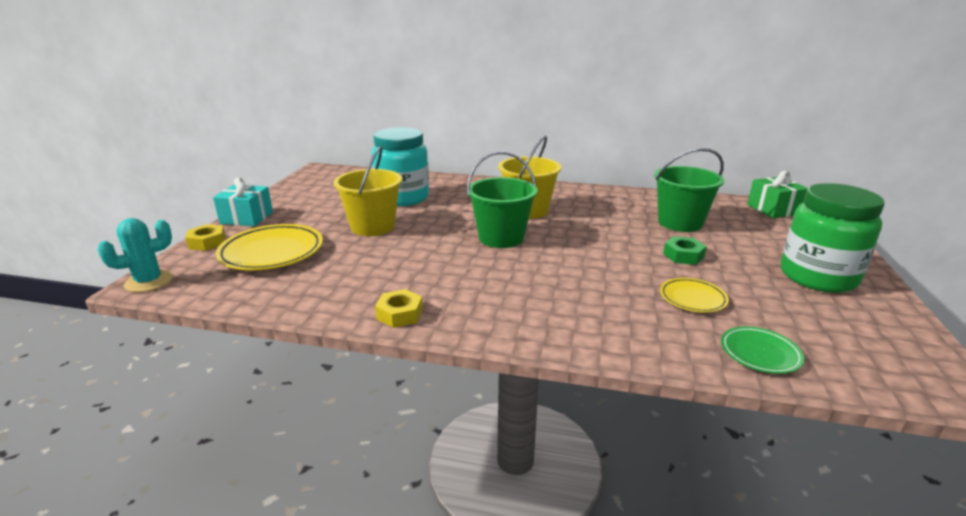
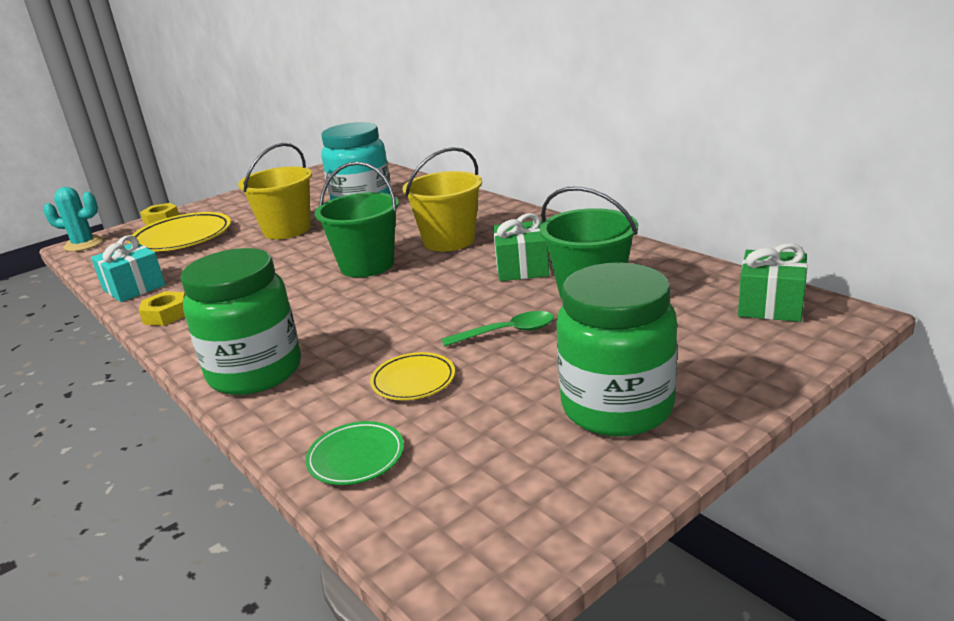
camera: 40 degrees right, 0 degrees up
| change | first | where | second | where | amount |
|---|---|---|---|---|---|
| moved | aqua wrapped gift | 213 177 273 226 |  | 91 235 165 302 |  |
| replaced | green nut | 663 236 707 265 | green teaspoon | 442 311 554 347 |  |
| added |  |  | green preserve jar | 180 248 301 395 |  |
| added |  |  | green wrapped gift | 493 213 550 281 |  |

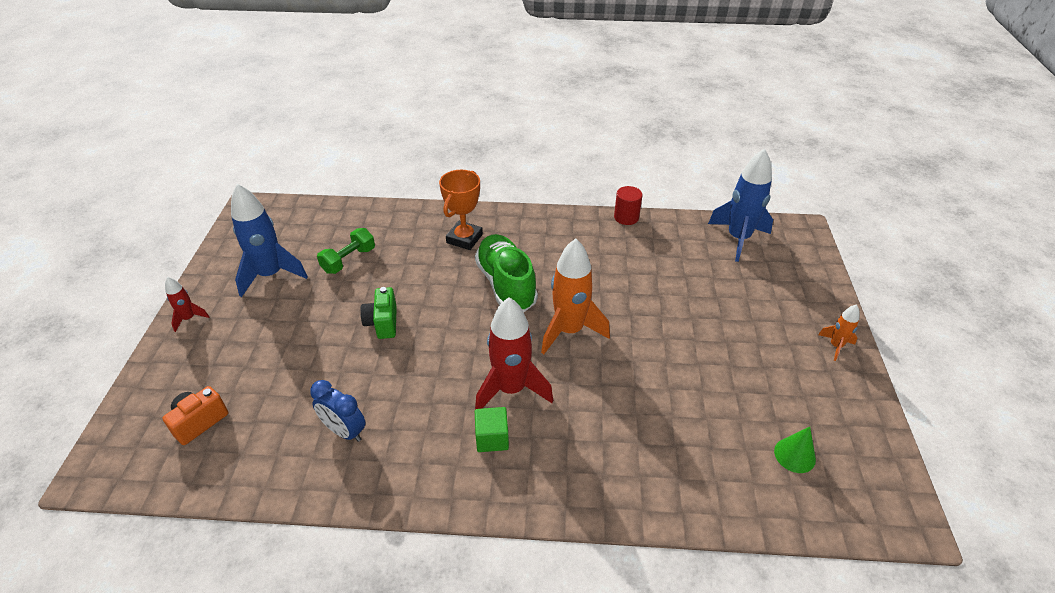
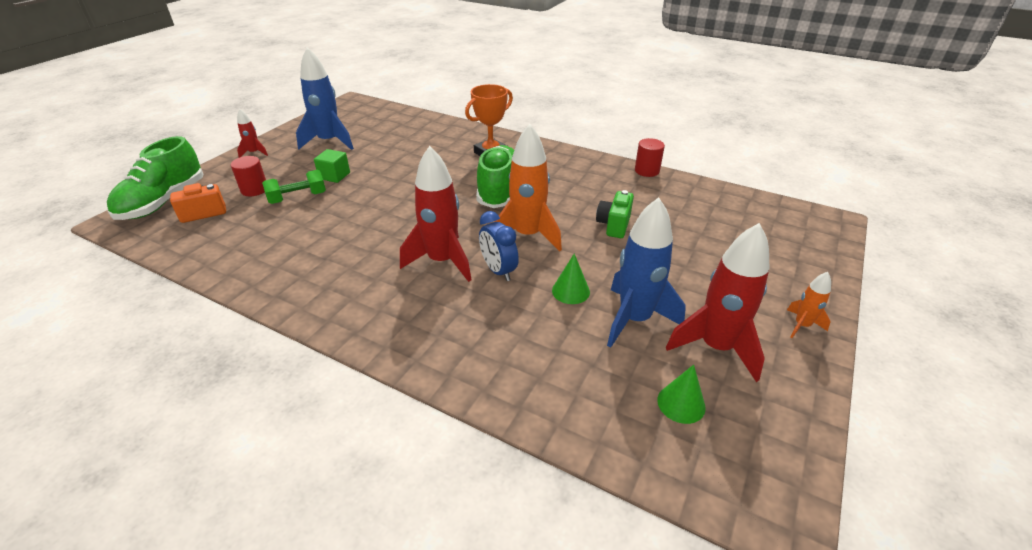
camera: 25 degrees right, 5 degrees down
| change | first | where | second | where | amount |
|---|---|---|---|---|---|
| moved | cobalt clock | 310 380 366 442 |  | 479 211 519 281 |  |
| moved | green free weight | 317 228 375 274 |  | 262 170 326 204 |  |
| moved | green compact camera | 360 287 397 339 |  | 596 190 634 238 |  |
| moved | green solid cube | 475 407 509 452 |  | 314 149 350 183 |  |
| moved | cobalt rocket | 708 149 773 262 |  | 607 197 686 348 |  |
| added |  |  | green lace-up shoe | 107 136 203 220 |  |
| added |  |  | scarlet cylinder | 231 156 266 196 |  |
| added |  |  | green solid cone | 552 254 590 304 |  |
| added |  |  | scarlet rocket | 666 223 769 382 |  |

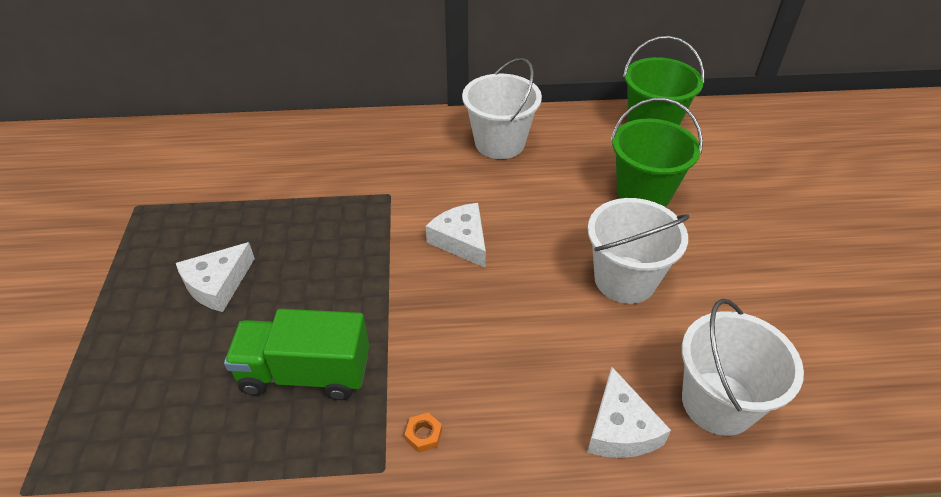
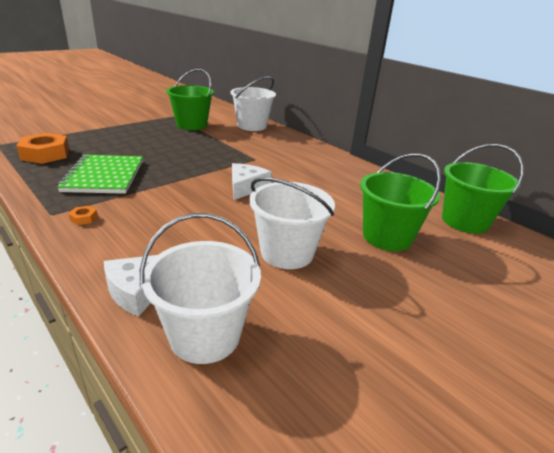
camera: 50 degrees right, 15 degrees down
| change | first | where | second | where | amount |
|---|---|---|---|---|---|
| removed | pure white cheese | 176 242 255 312 |  |  |  |
| replaced | green lorry | 224 309 369 400 | green exercise book | 57 155 143 194 |  |
| moved | pure white sand bucket | 462 58 542 159 |  | 230 77 276 131 |  |
| added |  |  | orange-coloured nut | 16 133 69 164 |  |
| added |  |  | green sand bucket | 166 69 214 130 |  |

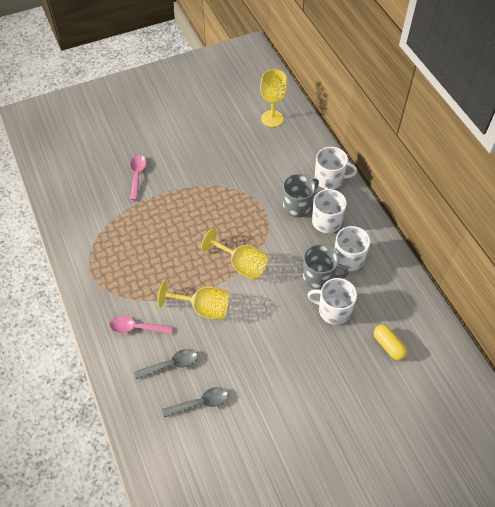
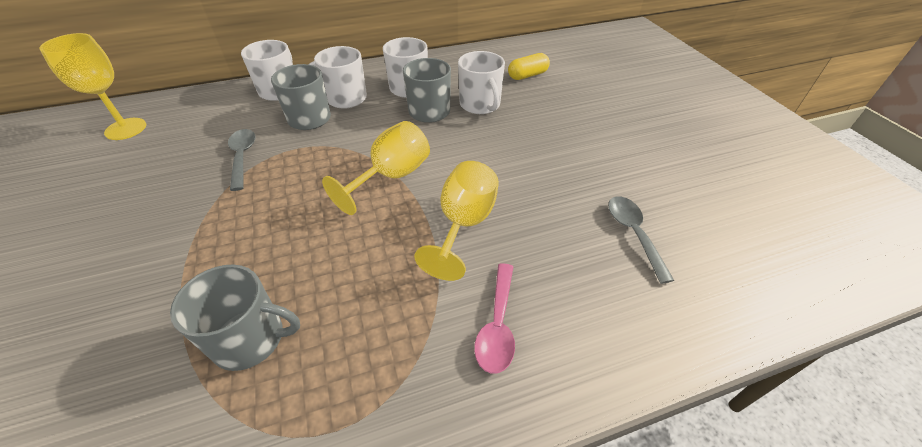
camera: 85 degrees left, 10 degrees down
| change | first | where | second | where | amount |
|---|---|---|---|---|---|
| removed | pink teaspoon | 130 155 147 200 |  |  |  |
| moved | grey teaspoon | 134 349 198 379 |  | 228 129 256 191 |  |
| turned | pure white coffee mug | 308 278 357 325 |  | 458 51 505 114 | 45 degrees counterclockwise |
| added |  |  | grey coffee mug | 170 265 300 371 |  |

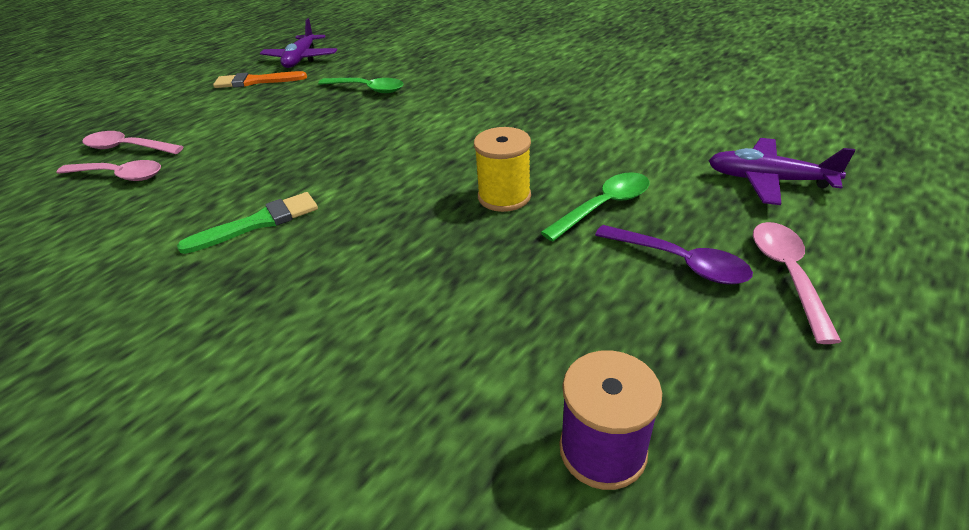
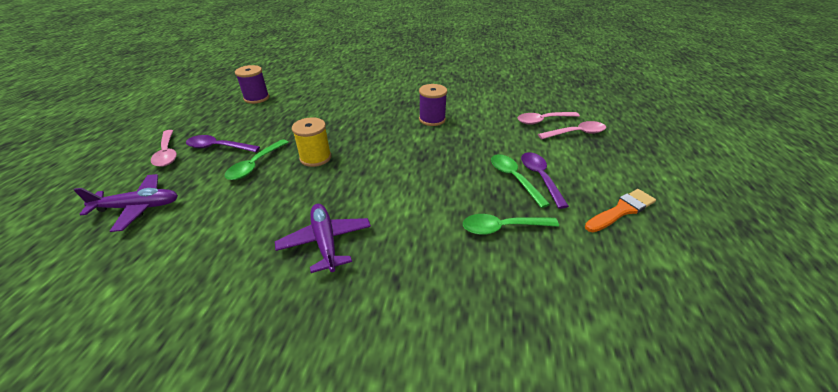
camera: 150 degrees right, 0 degrees up
| change | first | where | second | where | amount |
|---|---|---|---|---|---|
| replaced | green paintbrush | 177 192 318 254 | purple reel of thread | 419 84 447 126 |  |
| moved | purple aeroplane | 260 18 337 68 |  | 275 204 371 273 |  |
| added |  |  | green teaspoon | 491 154 550 208 |  |
| added |  |  | purple teaspoon | 521 152 569 209 |  |

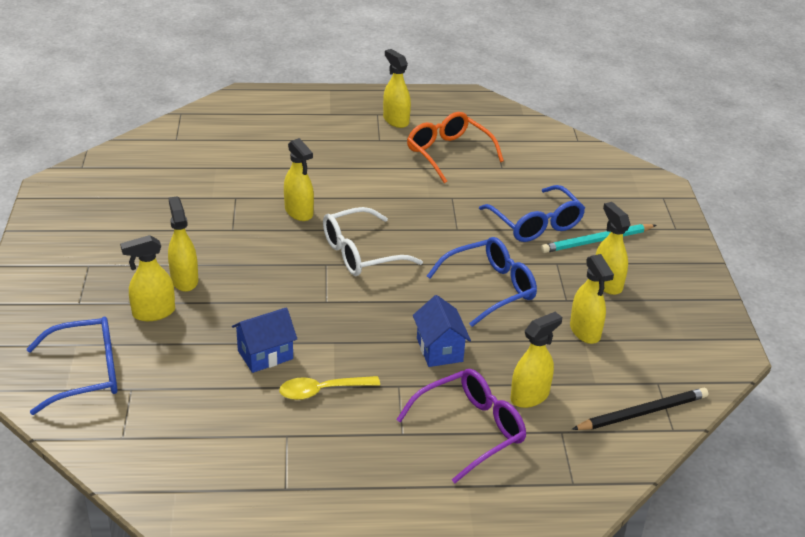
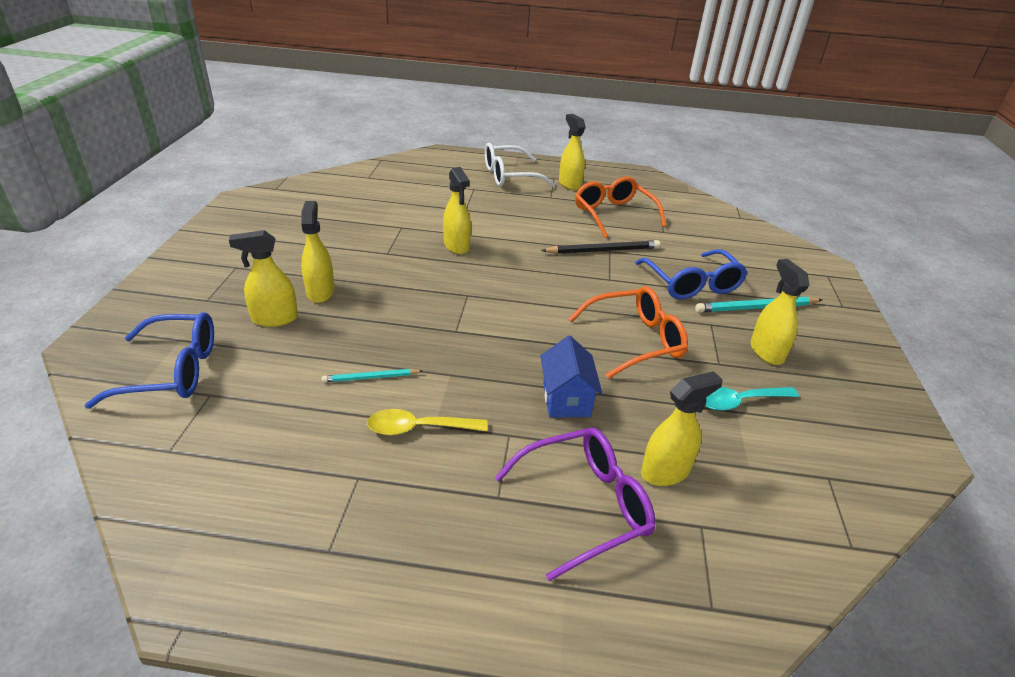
camera: 10 degrees right, 0 degrees up
| change | first | where | second | where | amount |
|---|---|---|---|---|---|
| replaced | cobalt cottage | 232 307 297 373 | aqua wooden pencil | 322 369 422 382 |  |
| moved | pure white spectacles | 323 207 423 276 |  | 485 143 556 187 |  |
| recoloured | cobalt spectacles | 427 237 537 327 | orange-coloured spectacles | 569 286 688 379 |  |
| replaced | bright yellow sprayer | 570 254 614 344 | aqua teaspoon | 705 387 799 411 |  |
| moved | jet-black wooden pencil | 572 388 708 430 |  | 541 240 660 254 |  |

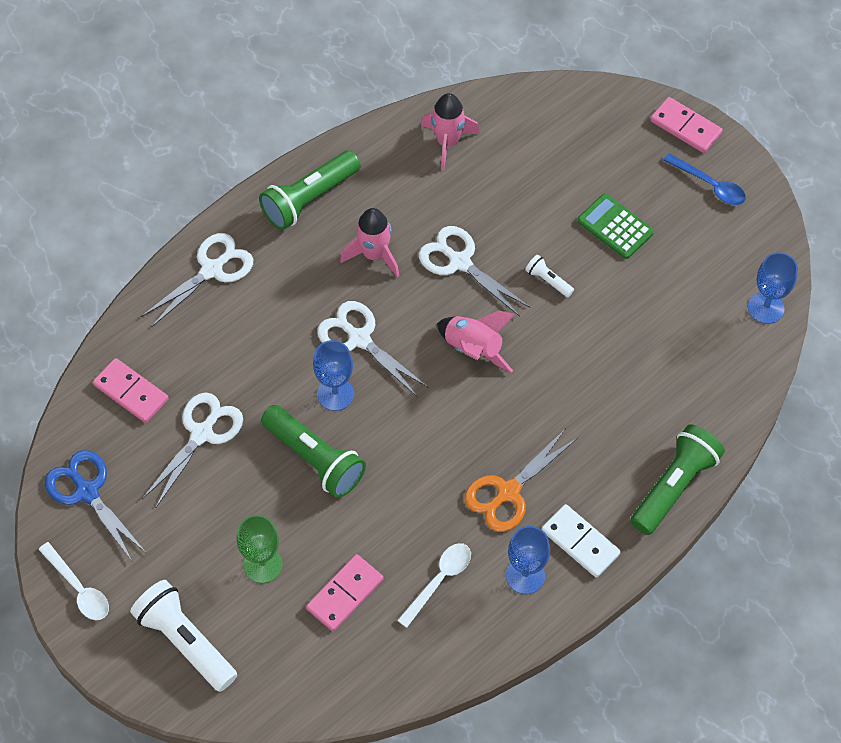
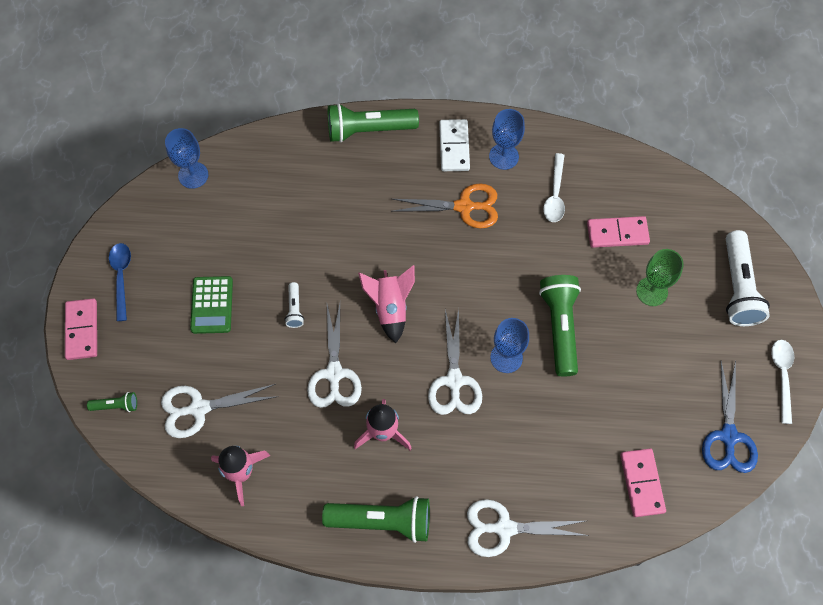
camera: 135 degrees left, 5 degrees up
| change | first | where | second | where | amount |
|---|---|---|---|---|---|
| moved | pure white shears | 142 393 243 507 |  | 161 384 278 438 |  |
| turned | pure white teaspoon | 397 543 471 628 |  | 543 153 565 222 | 75 degrees counterclockwise |
| added |  |  | green pocket torch | 87 392 137 412 |  |

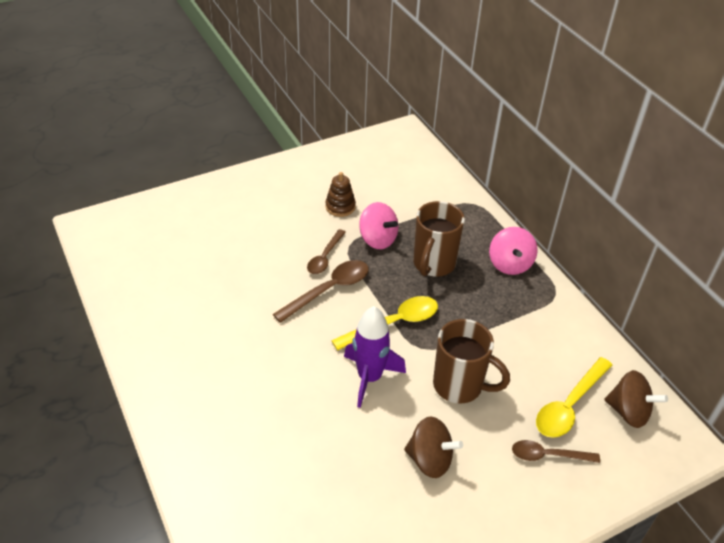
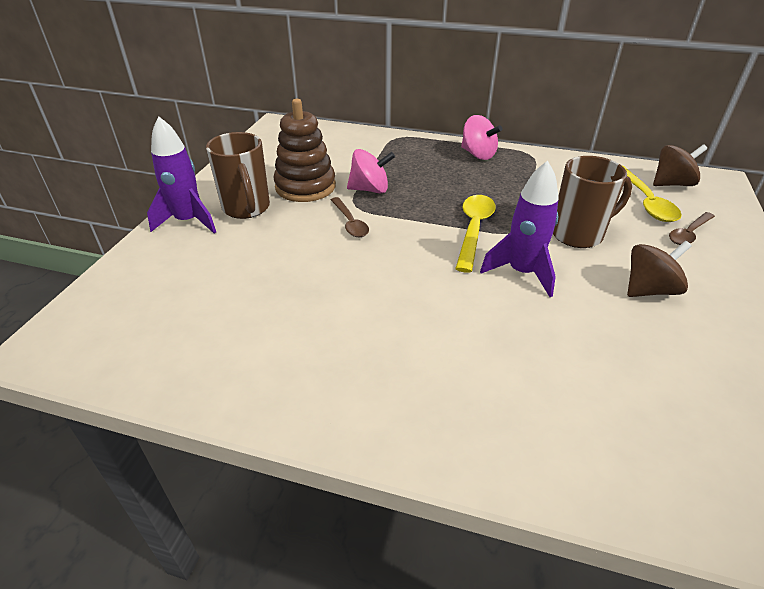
camera: 45 degrees left, 5 degrees down
| change | first | where | second | where | amount |
|---|---|---|---|---|---|
| removed | russet teaspoon | 273 260 369 323 |  |  |  |
| resized | russet stacking toy | 326 172 356 217 |  | 274 99 336 202 | x1.82 |
| moved | russet coffee mug | 413 201 465 277 |  | 206 132 270 219 |  |
| added |  |  | purple rocket | 147 117 216 233 |  |

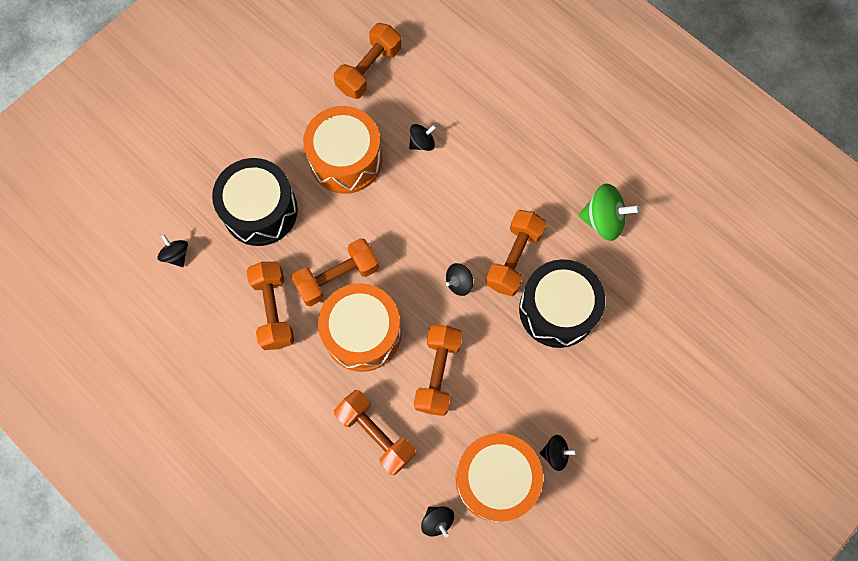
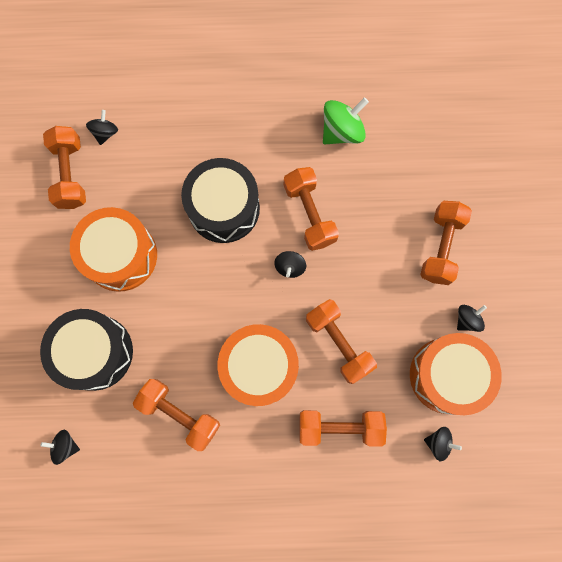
camera: 45 degrees left, 5 degrees up
| change | first | where | second | where | amount |
|---|---|---|---|---|---|
| moved | orange-coloured free weight | 291 238 379 306 |  | 420 201 472 285 |  |
| moved | jet-black spinning top | 409 124 436 151 |  | 86 110 118 145 |  |
| moved | jet-black snare drum | 519 259 605 348 |  | 181 158 260 243 |  |

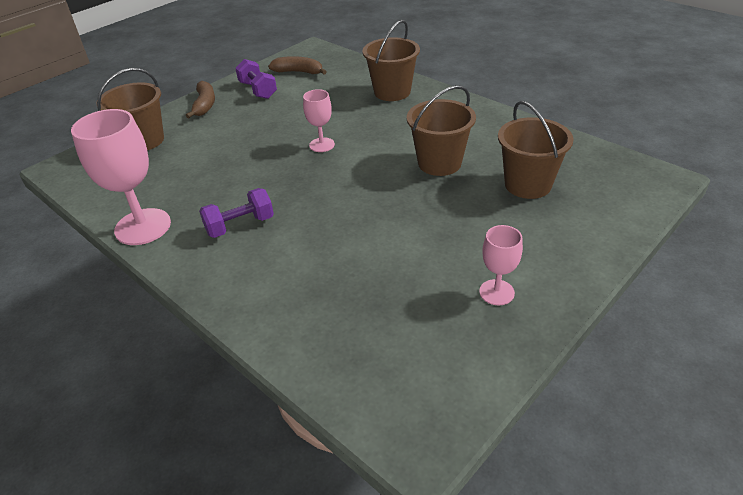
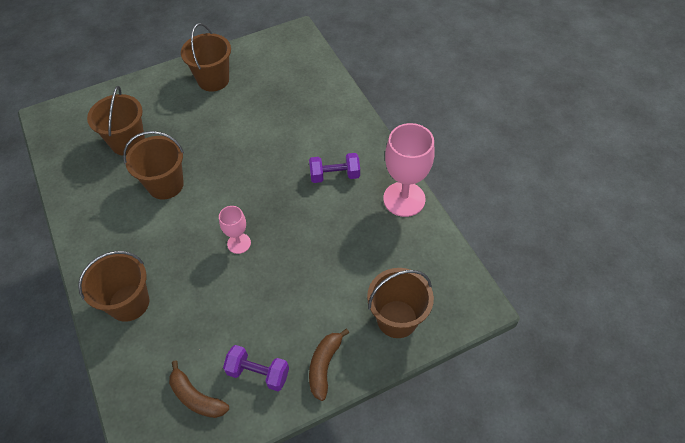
camera: 160 degrees left, 15 degrees up
| change | first | where | second | where | amount |
|---|---|---|---|---|---|
| turned | purple free weight | 235 59 277 99 |  | 223 345 289 391 | 60 degrees counterclockwise |
| replaced | pink chalice | 479 225 523 305 | russet sand bucket | 181 23 231 92 |  |

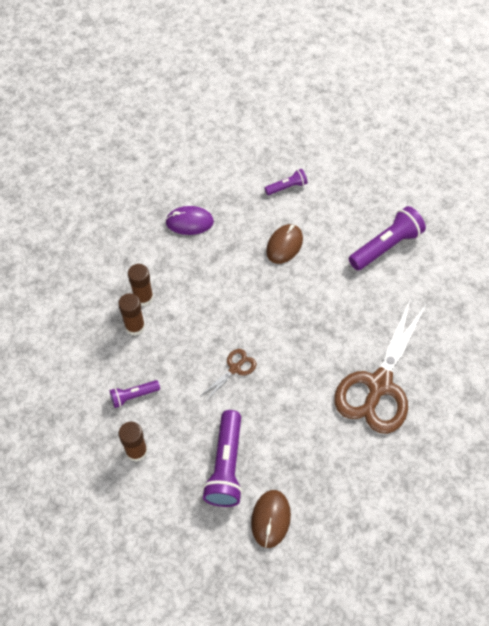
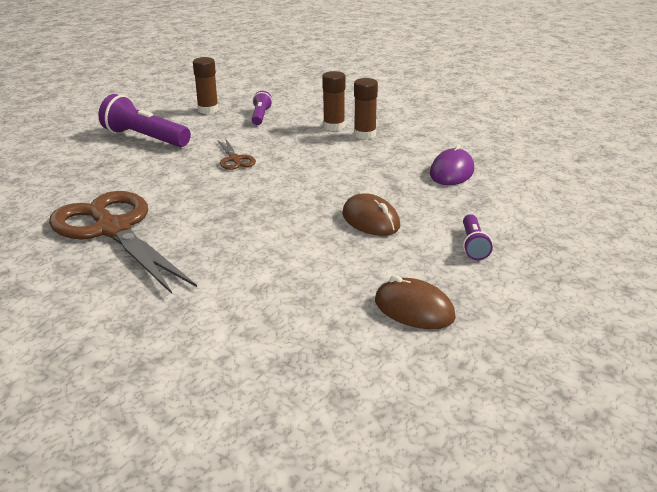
camera: 115 degrees right, 30 degrees down
| change | first | where | second | where | amount |
|---|---|---|---|---|---|
| moved | russet computer mouse | 251 490 291 548 |  | 375 275 456 329 |  |
| removed | purple pocket torch | 349 206 426 270 |  |  |  |

